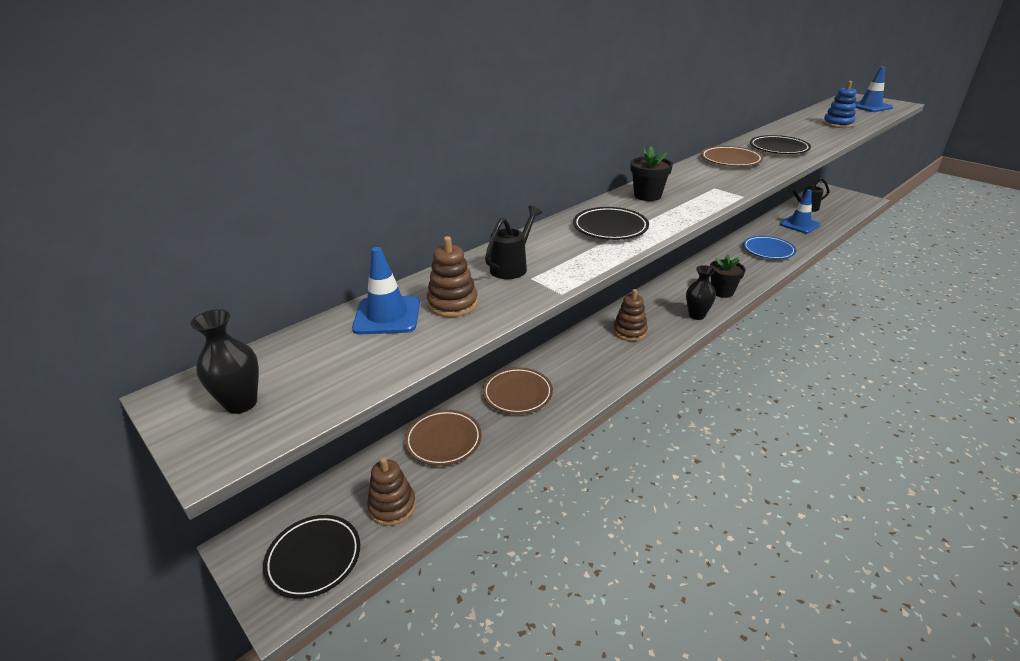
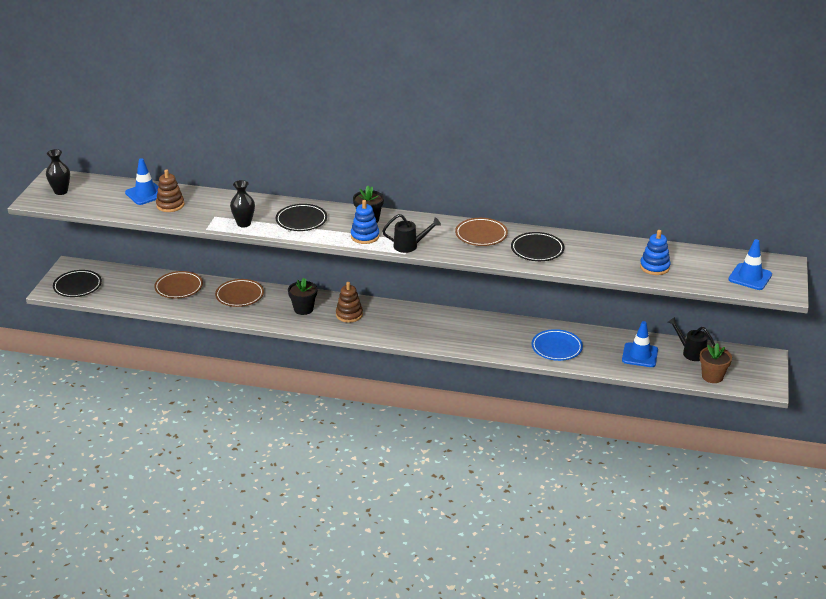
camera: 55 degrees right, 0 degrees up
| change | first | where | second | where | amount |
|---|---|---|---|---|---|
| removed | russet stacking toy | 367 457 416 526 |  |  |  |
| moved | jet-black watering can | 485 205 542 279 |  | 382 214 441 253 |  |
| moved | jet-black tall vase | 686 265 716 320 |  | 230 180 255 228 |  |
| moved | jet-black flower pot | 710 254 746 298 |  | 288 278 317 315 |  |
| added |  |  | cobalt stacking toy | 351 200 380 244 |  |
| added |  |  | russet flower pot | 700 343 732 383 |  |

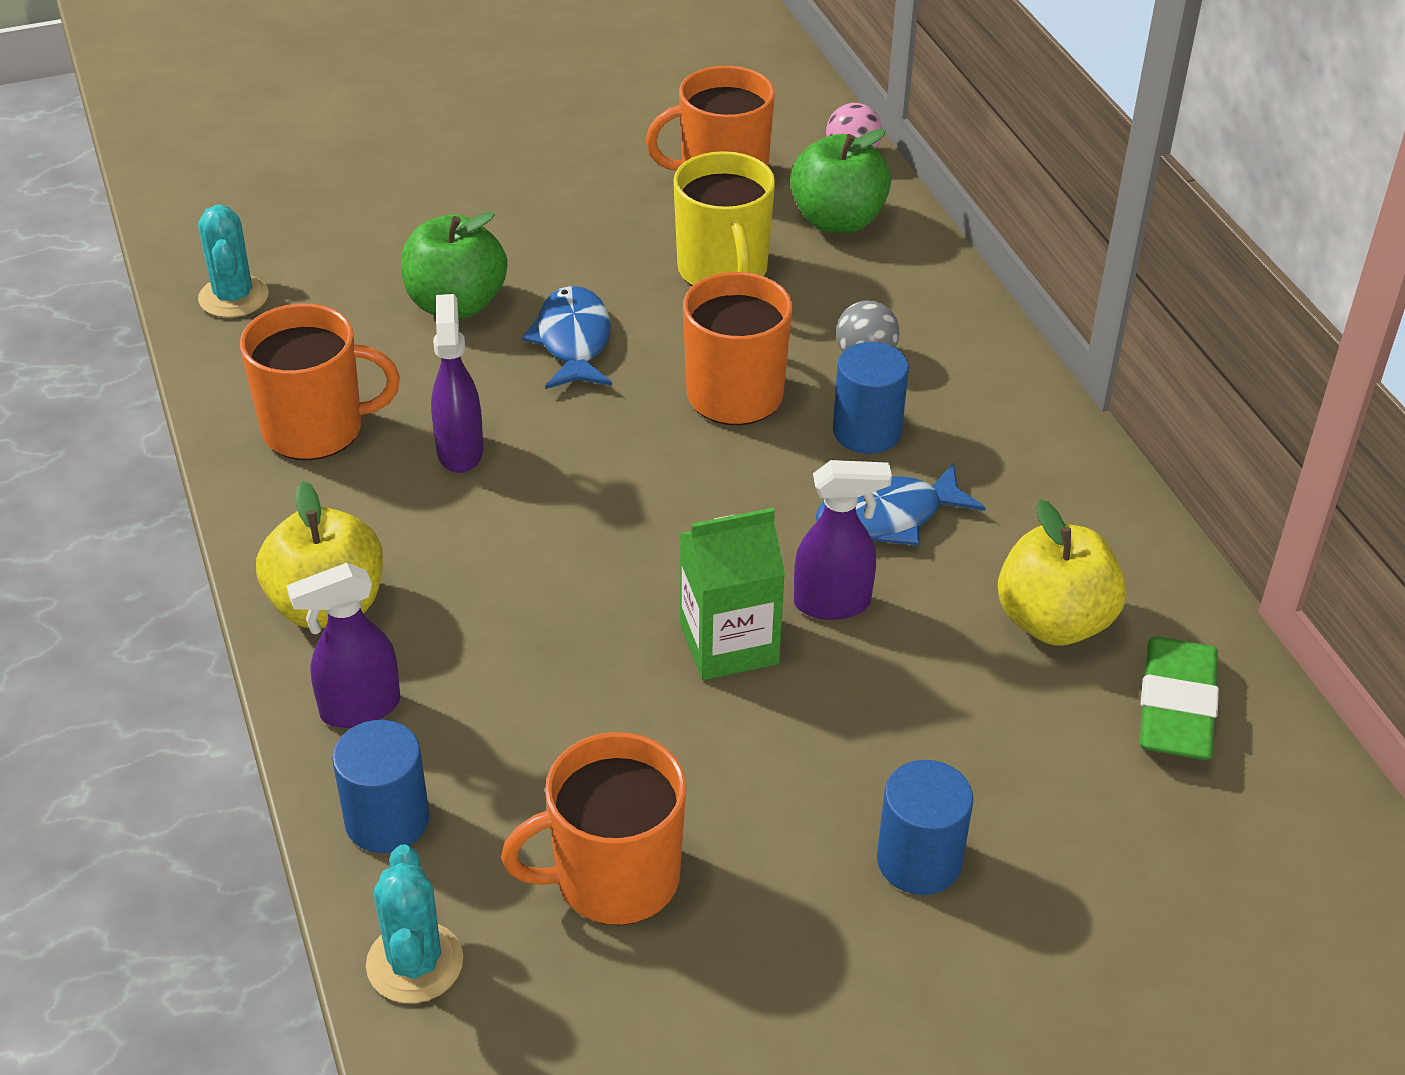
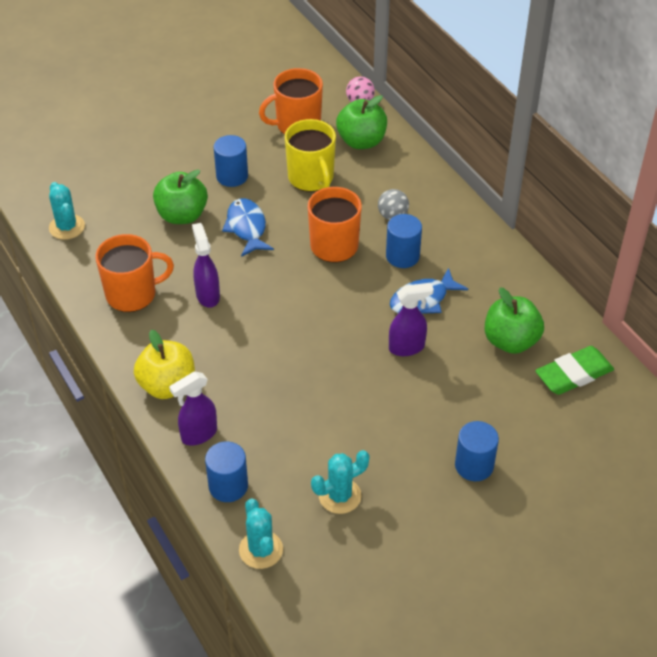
camera: 10 degrees left, 5 degrees up
| change | first | where | second | where | amount |
|---|---|---|---|---|---|
| replaced | orange-coloured coffee mug | 501 732 686 925 | aqua cactus | 311 450 370 514 |  |
| removed | green milk carton | 680 508 785 680 |  |  |  |
| recoloured | bright yellow toy apple | 998 499 1126 646 | green toy apple | 485 287 544 354 |  |
| turned | green eraser | 1139 637 1219 760 |  | 535 346 614 395 | 60 degrees clockwise |
| added |  |  | cobalt cylinder | 214 135 248 187 |  |

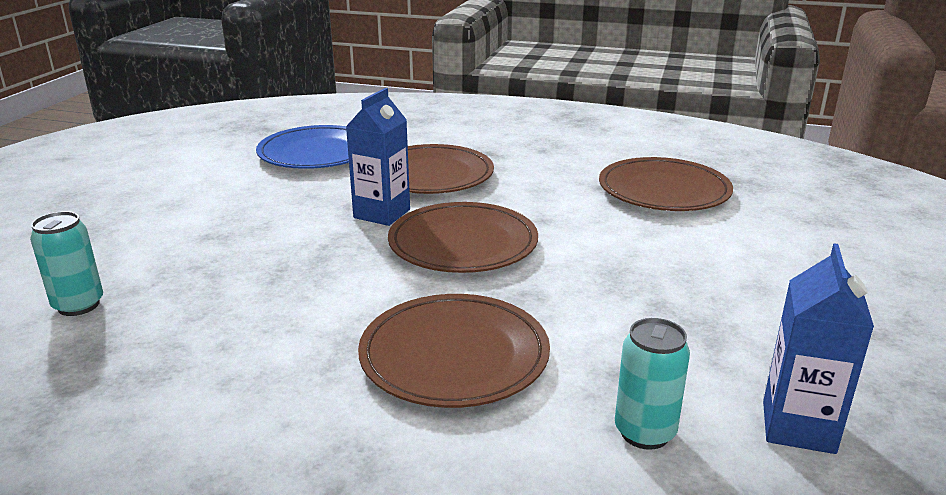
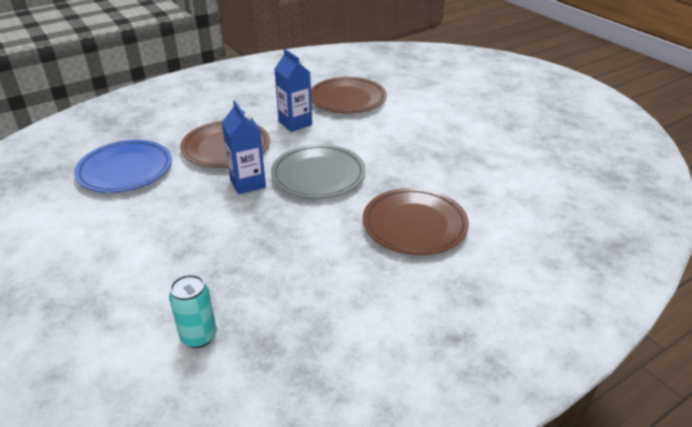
camera: 50 degrees left, 10 degrees up
| change | first | where | second | where | amount |
|---|---|---|---|---|---|
| recoloured | russet flat dish | 388 202 538 273 | grey flat dish | 271 144 365 198 |  |
| removed | aqua tin | 615 318 690 450 |  |  |  |
| moved | cobalt milk carton | 763 243 874 454 |  | 274 49 312 132 |  |

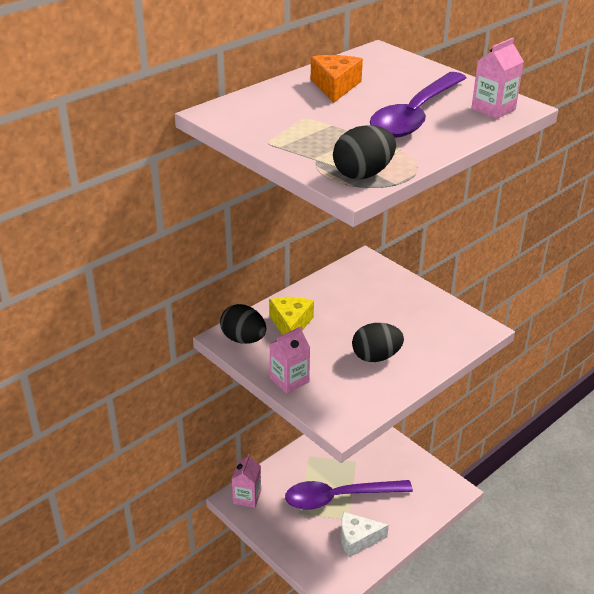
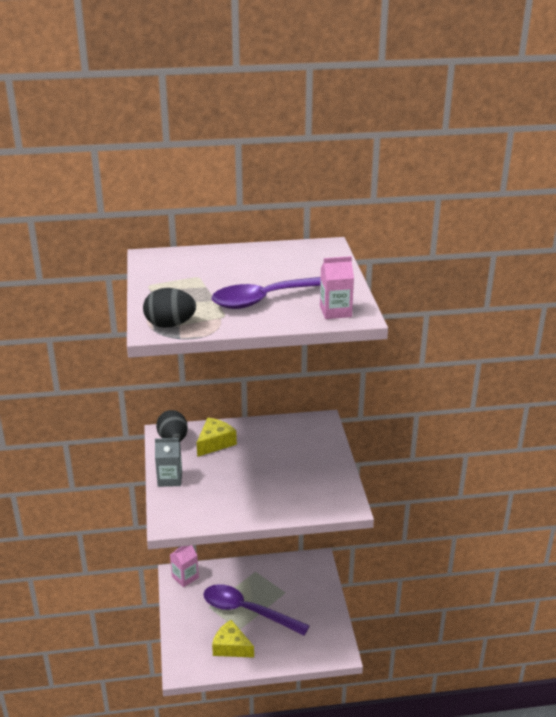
camera: 35 degrees right, 5 degrees down
| change | first | where | second | where | amount |
|---|---|---|---|---|---|
| recoloured | pink milk carton | 270 326 310 394 | grey milk carton | 155 438 182 487 |  |
| removed | orange-coloured cheese | 311 55 363 103 |  |  |  |
| recoloured | pure white cheese | 341 512 389 557 | bright yellow cheese | 212 620 254 658 |  |
| removed | jet-black toy egg | 352 323 404 362 |  |  |  |

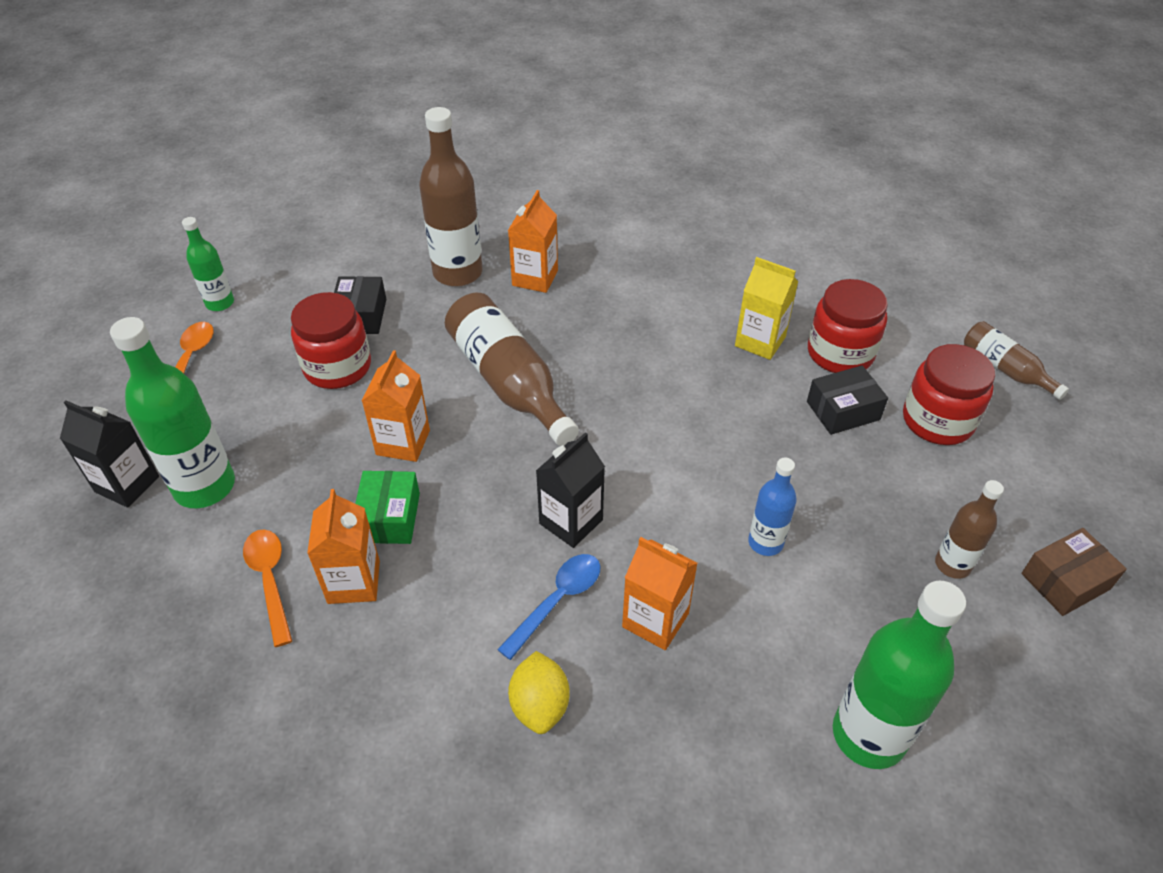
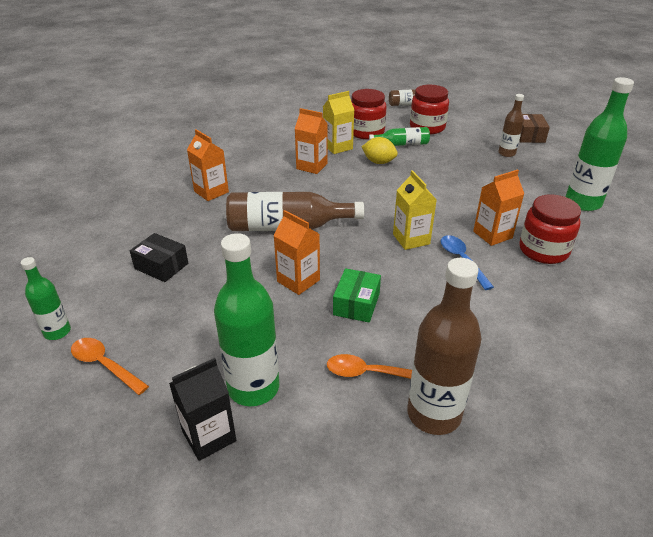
camera: 60 degrees left, 10 degrees down
| change | first | where | second | where | amount |
|---|---|---|---|---|---|
| moved | scarlet preserve jar | 291 292 371 389 |  | 519 195 581 264 |  |
| moved | orange-coloured milk carton | 307 489 380 604 |  | 295 108 328 174 |  |
| turned | green package | 355 471 420 544 |  | 333 268 381 323 | 75 degrees clockwise |
| moved | russet bottle | 419 107 483 287 |  | 407 258 482 435 |  |
| moved | bright yellow toy lemon | 508 651 569 734 |  | 362 137 398 164 |  |
| recoloured | jet-black milk carton | 536 432 605 548 | bright yellow milk carton | 393 170 437 250 |  |
| removed | cobalt bottle | 748 458 797 556 |  |  |  |
| replaced | jet-black package | 807 365 888 435 | green bottle | 369 127 430 146 |  |

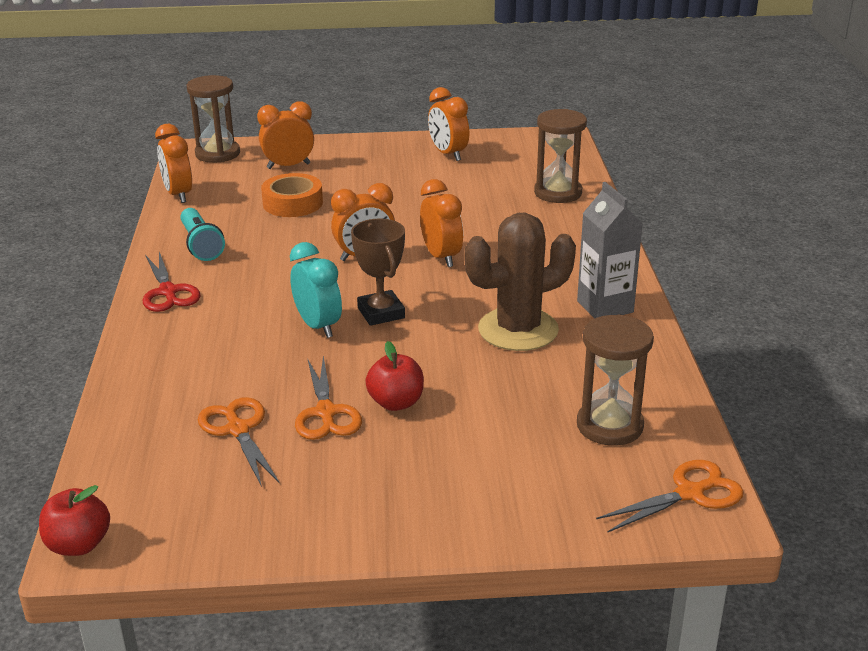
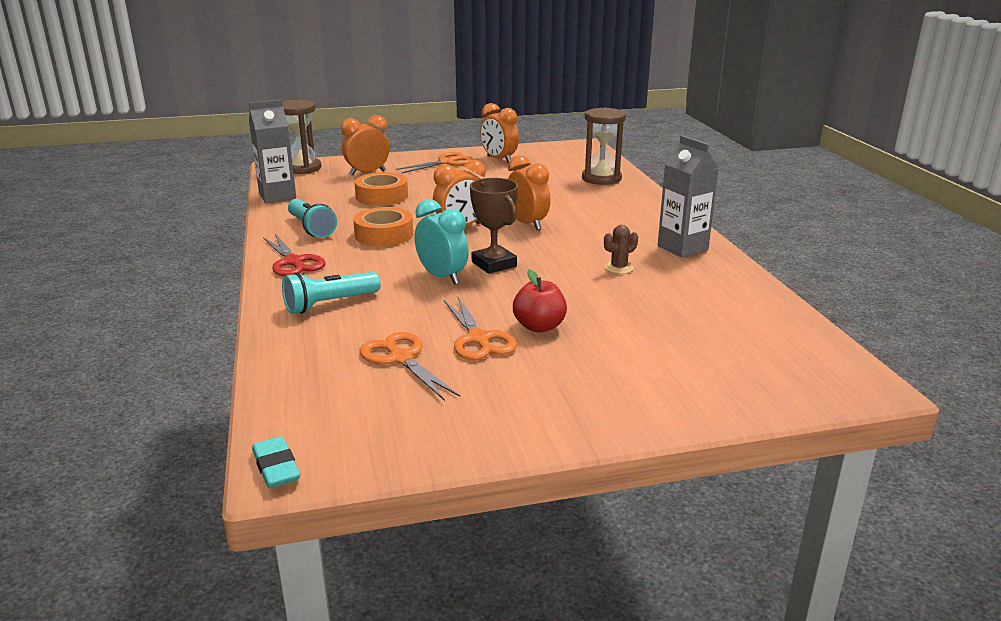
camera: 10 degrees left, 5 degrees down
| change | first | where | second | where | amount |
|---|---|---|---|---|---|
| replaced | scarlet toy apple | 39 485 110 556 | aqua eraser | 252 436 300 488 |  |
| replaced | orange-coloured clock | 155 124 192 203 | grey milk carton | 249 99 296 203 |  |
| resized | russet cactus | 464 213 576 351 |  | 604 225 638 274 | x0.41 |
| removed | russet sand timer | 577 314 654 446 |  |  |  |
| moved | orange-coloured shears | 596 460 744 533 |  | 396 152 474 174 |  |
| added |  |  | aqua pocket torch | 282 272 380 314 |  |
| added |  |  | orange-coloured tape | 353 207 413 246 |  |

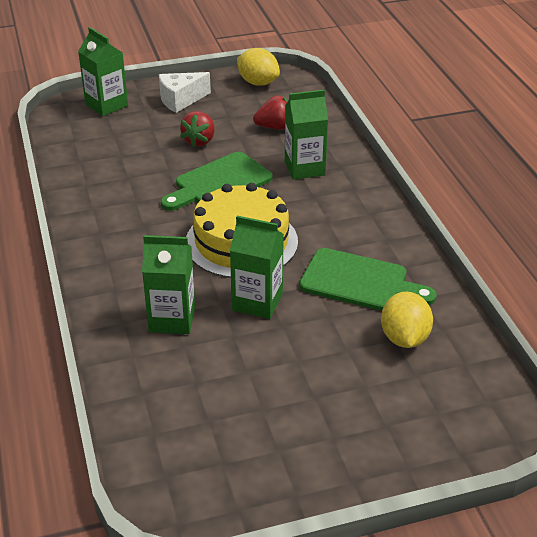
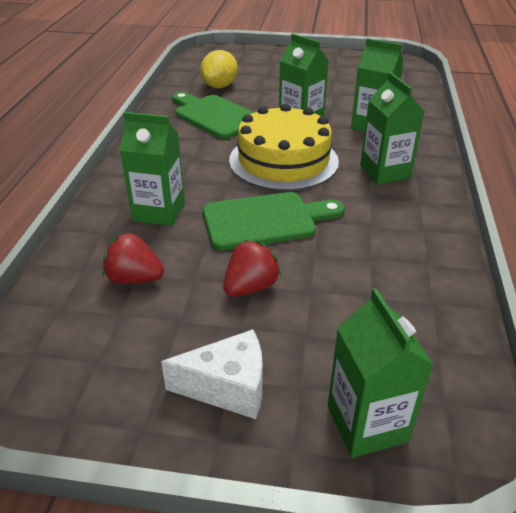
camera: 155 degrees left, 0 degrees up
| change | first | where | second | where | amount |
|---|---|---|---|---|---|
| removed | bright yellow toy lemon | 237 48 280 86 |  |  |  |
| added |  |  | green milk carton | 360 72 424 184 |  |

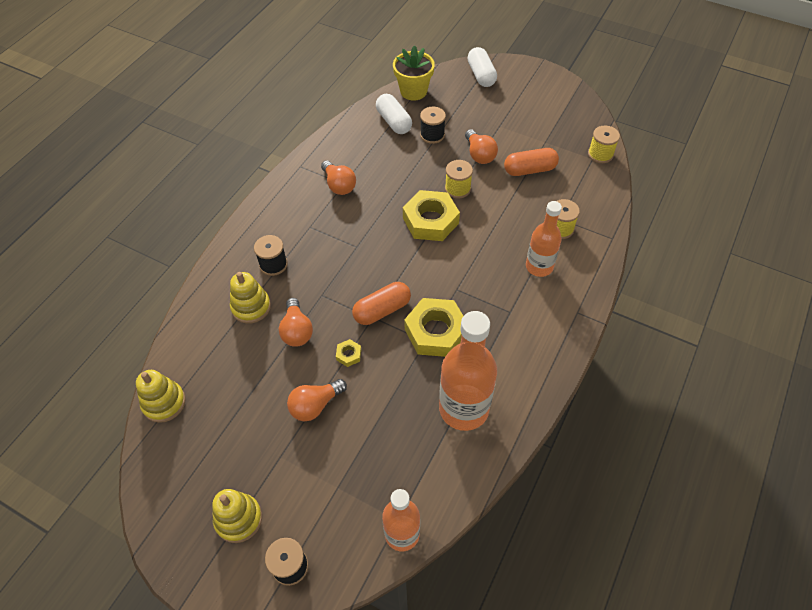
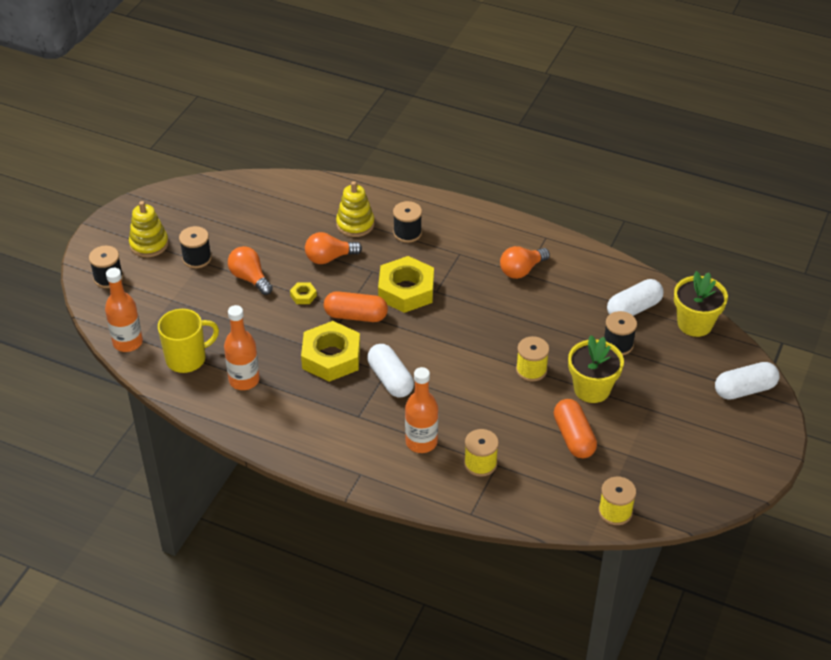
camera: 85 degrees right, 10 degrees down
| change | first | where | second | where | amount |
|---|---|---|---|---|---|
| removed | bright yellow stacking toy | 136 370 186 423 |  |  |  |
| turned | orange-coloured pill | 352 282 411 325 |  | 324 291 388 322 | 45 degrees counterclockwise |
| moved | bright yellow nut | 403 190 460 241 |  | 378 256 434 313 |  |
| resized | orange-coloured bottle | 439 311 497 431 |  | 224 305 260 390 | x0.63 |
| replaced | orange-coloured light bulb | 465 129 498 164 | bright yellow flower pot | 568 335 624 403 |  |
| added |  |  | bright yellow coffee mug | 158 309 219 373 |  |
| added |  |  | jet-black reel of thread | 179 226 212 268 |  |
| added |  |  | pure white pill | 367 344 414 398 |  |

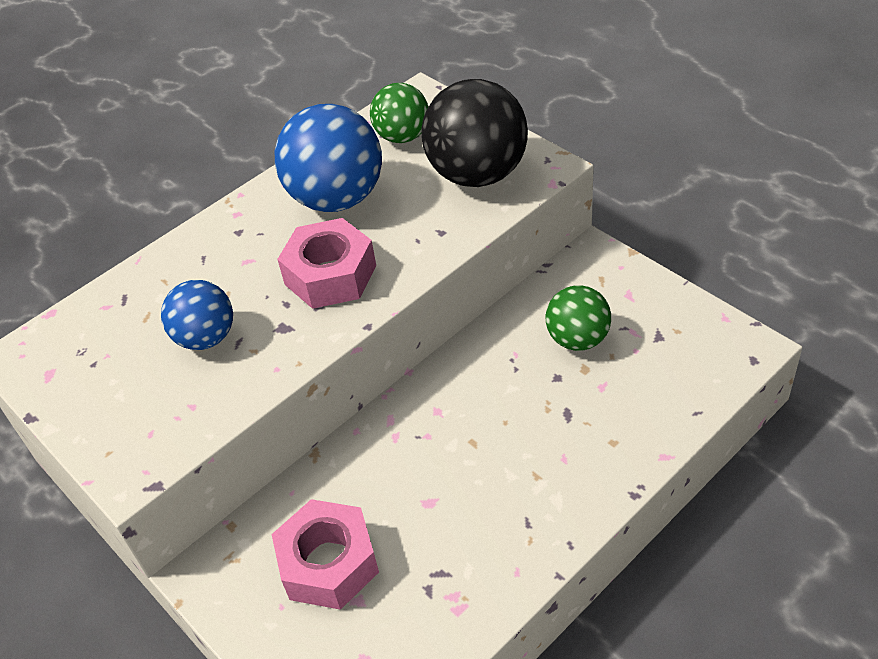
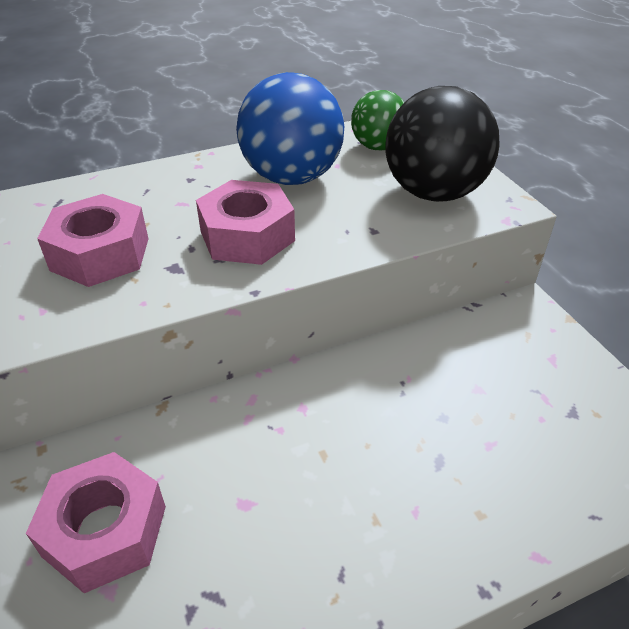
camera: 15 degrees right, 5 degrees down
| change | first | where | second | where | amount |
|---|---|---|---|---|---|
| replaced | cobalt play ball | 161 280 233 350 | pink nut | 37 194 149 287 |  |
| removed | green play ball | 546 285 611 351 |  |  |  |

